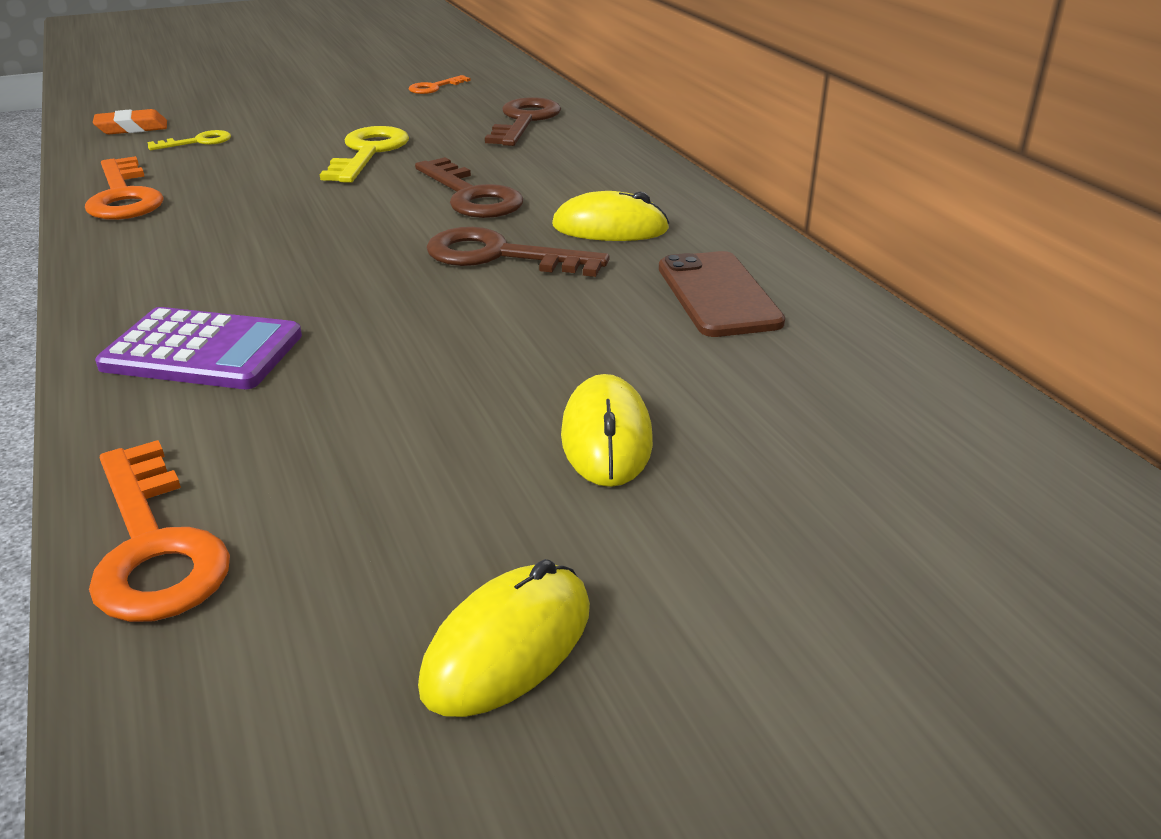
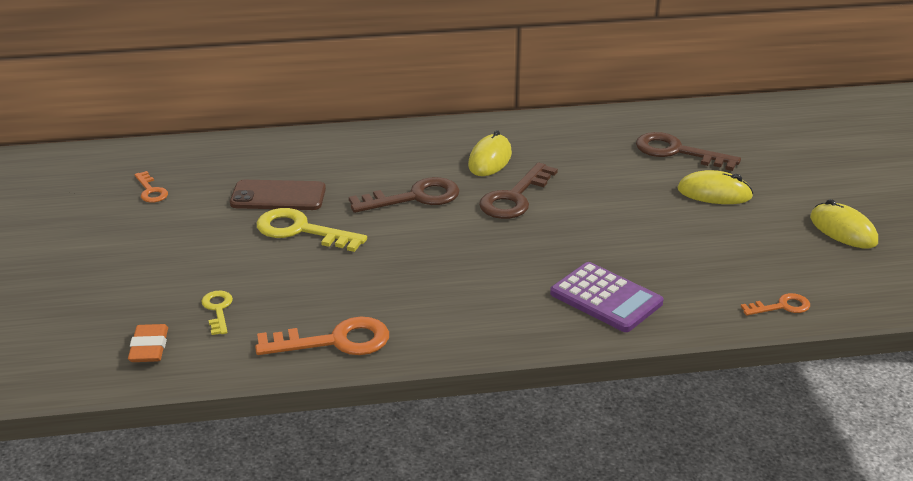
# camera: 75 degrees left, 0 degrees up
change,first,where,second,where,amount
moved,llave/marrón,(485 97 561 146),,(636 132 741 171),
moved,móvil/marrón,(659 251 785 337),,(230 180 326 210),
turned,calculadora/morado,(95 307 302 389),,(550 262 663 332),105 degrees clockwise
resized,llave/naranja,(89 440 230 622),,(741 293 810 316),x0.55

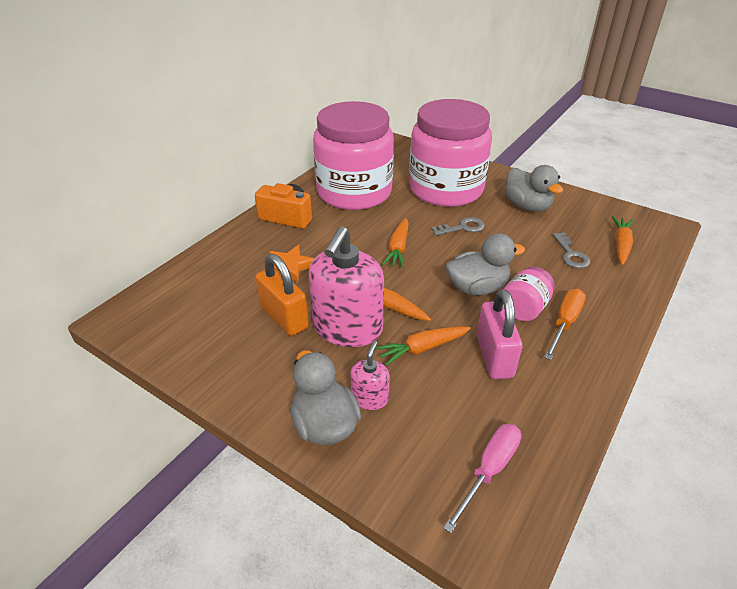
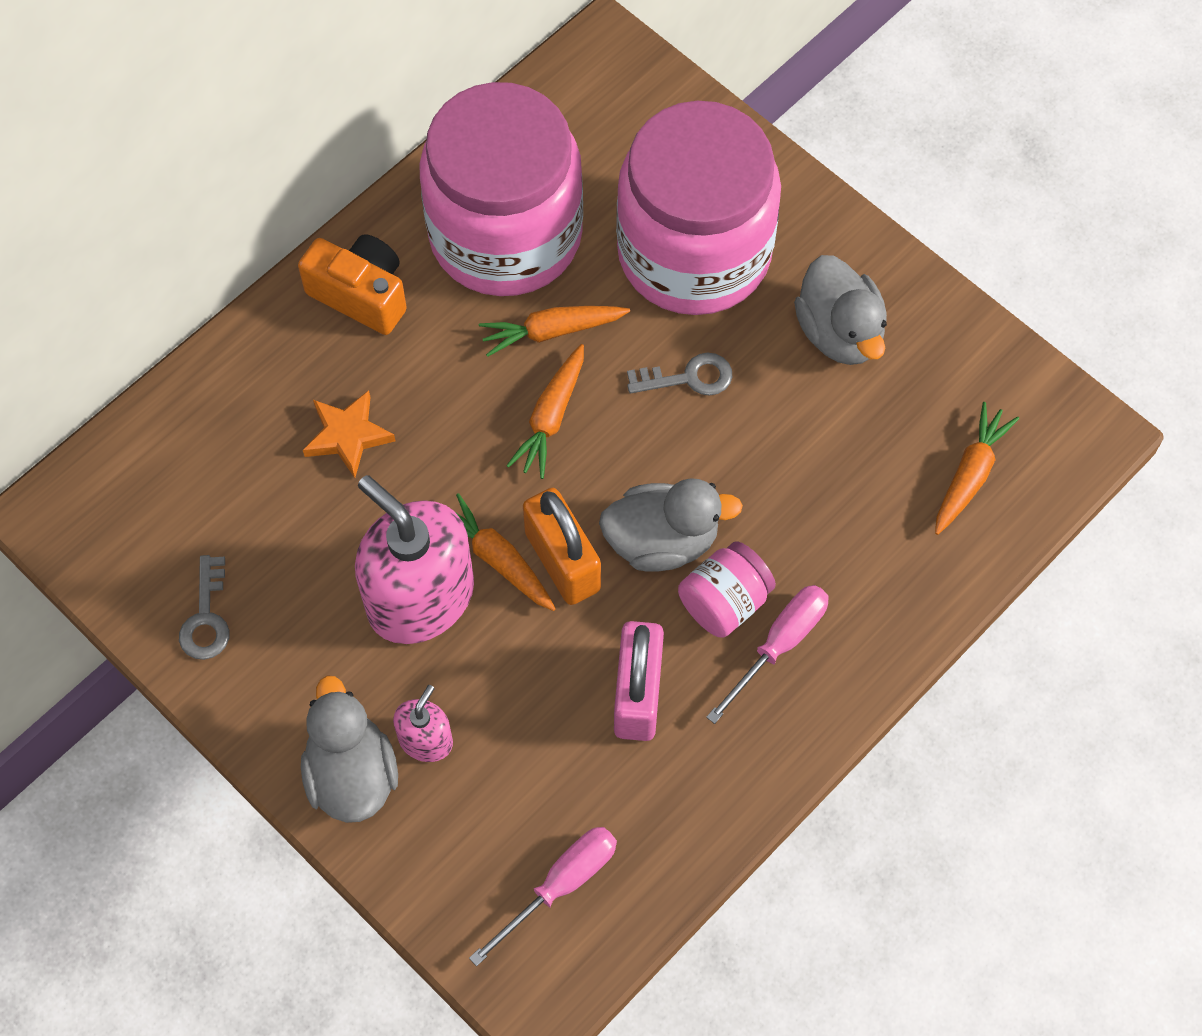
# camera: 10 degrees right, 25 degrees up
change,first,where,second,where,amount
moved,candado/naranja,(255 254 309 336),,(523 488 601 605),
moved,zanahoria/naranja,(375 326 471 366),,(479 306 630 357),
moved,llave/gris,(553 233 590 268),,(179 555 229 660),
recoloured,destornillador/naranja,(544 289 586 360),destornillador/rosa,(706 585 829 724),
turned,dispensador de jabón/rosa,(309 226 384 347),,(355 475 474 644),105 degrees clockwise

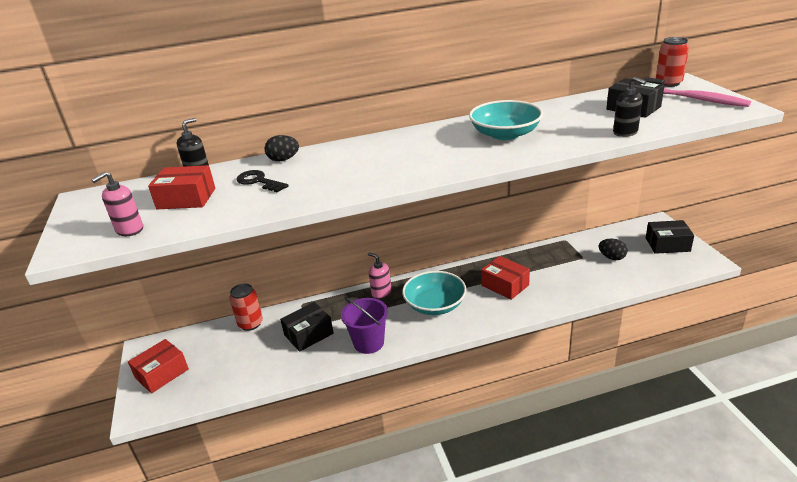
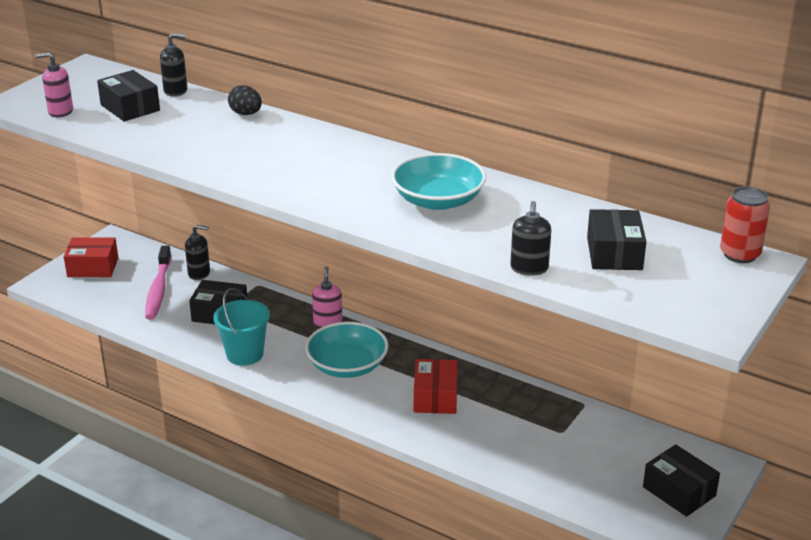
# camera: 45 degrees right, 0 degrees up
change,first,where,second,where,amount
removed,llave/negro,(237 170 288 193),,,
removed,huevo/negro,(599 239 627 260),,,
moved,cepillo de dientes/rosa,(643 77 751 107),,(145 246 171 320),
replaced,lata/rojo,(229 283 263 331),dispensador de jabón/negro,(185 225 210 280),
recoloured,caja/rojo,(148 165 215 209),caja/negro,(97 70 160 122),
recoloured,balde/morado,(341 297 388 354),balde/turquesa,(213 288 270 366),

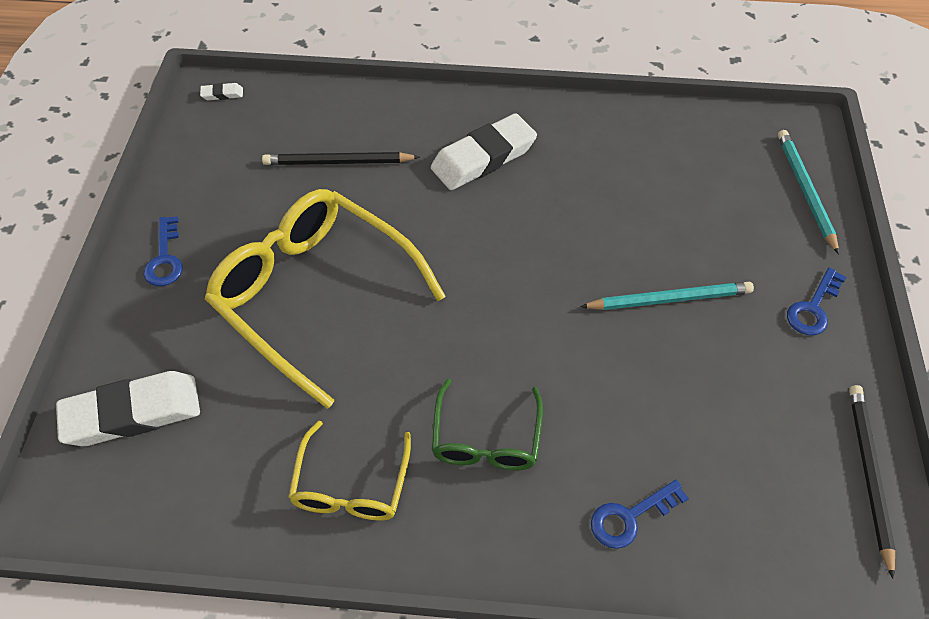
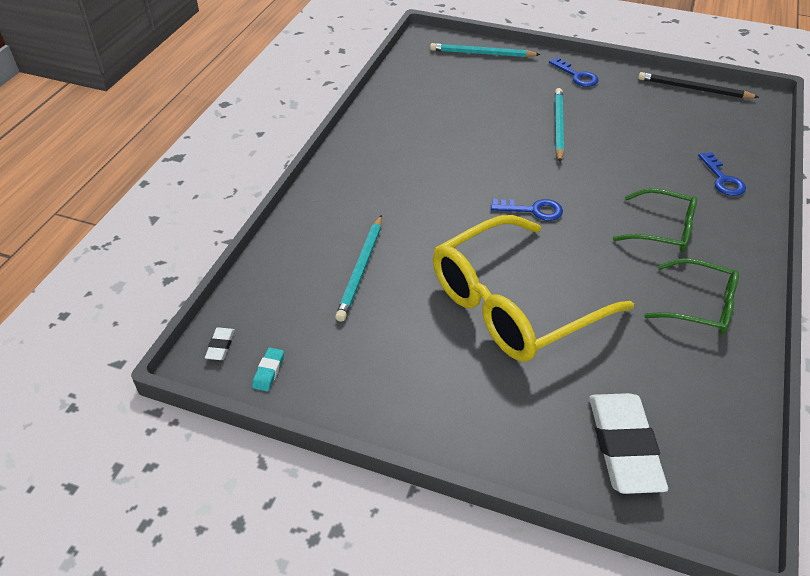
# camera: 75 degrees left, 10 degrees down
change,first,where,second,where,amount
removed,goma de borrar/blanco,(431 113 537 190),,,
added,,,goma de borrar/turquesa,(252 347 284 391),
moved,llave/azul,(144 216 183 286),,(491 199 563 221),
recoloured,lápiz/negro,(262 152 420 165),lápiz/turquesa,(335 215 382 322),
recoloured,gafas/amarillo,(288 421 411 521),gafas/verde,(644 258 739 334),

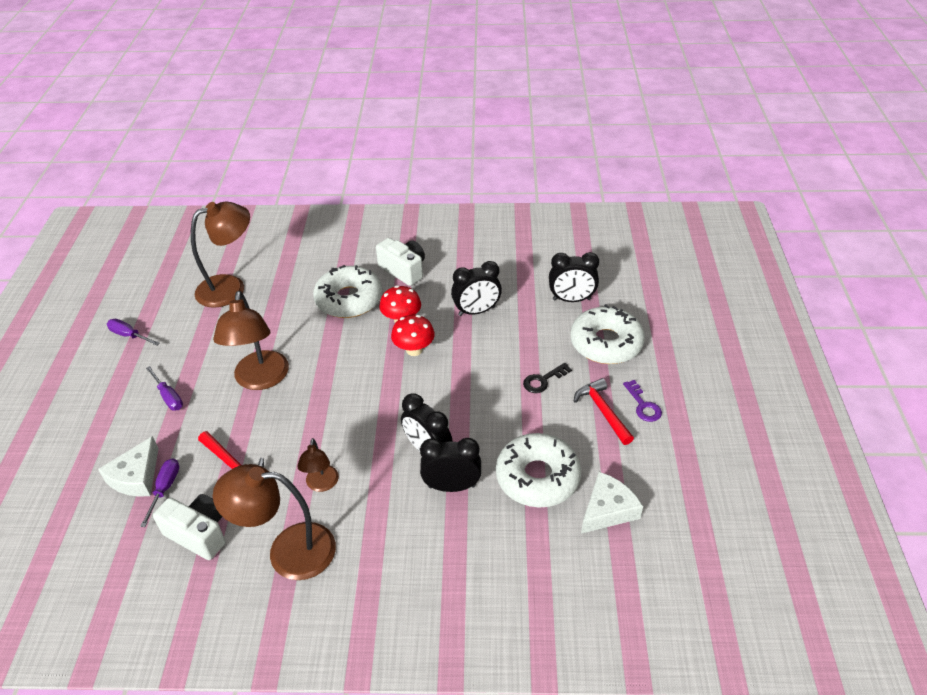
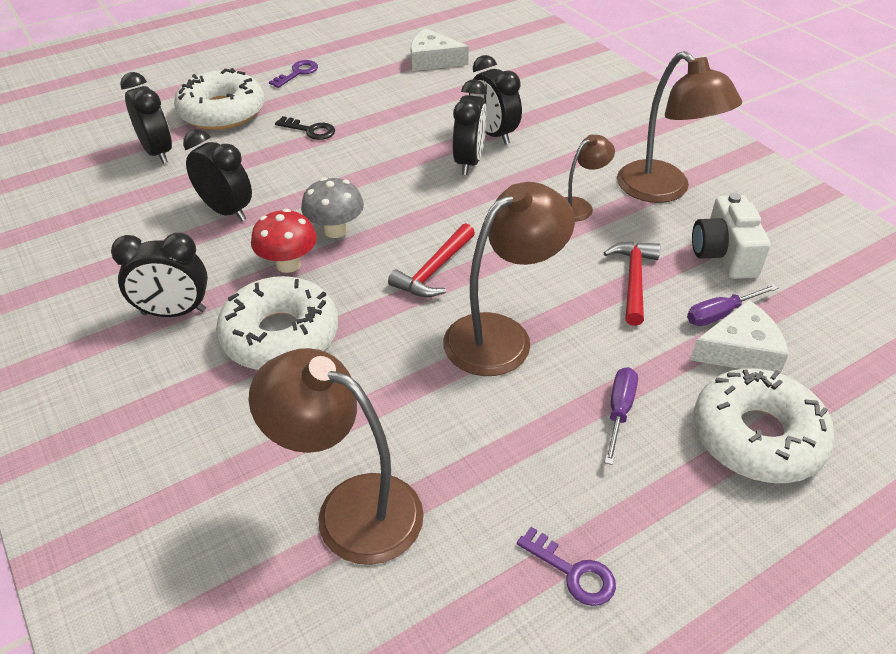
# camera: 125 degrees left, 0 degrees up
change,first,where,second,where,amount
moved,rosquilla/blanco,(496 433 581 507),,(693 368 835 483),
moved,martillo/rojo,(574 378 634 445),,(388 223 475 297),
replaced,destornillador/morado,(107 319 160 346),llave/morado,(517 527 616 606),
replaced,cámara/blanco,(376 238 425 286),despertador/negro,(111 233 208 317),
recoloured,seta/rojo,(391 315 435 356),seta/gris,(301 177 364 238),

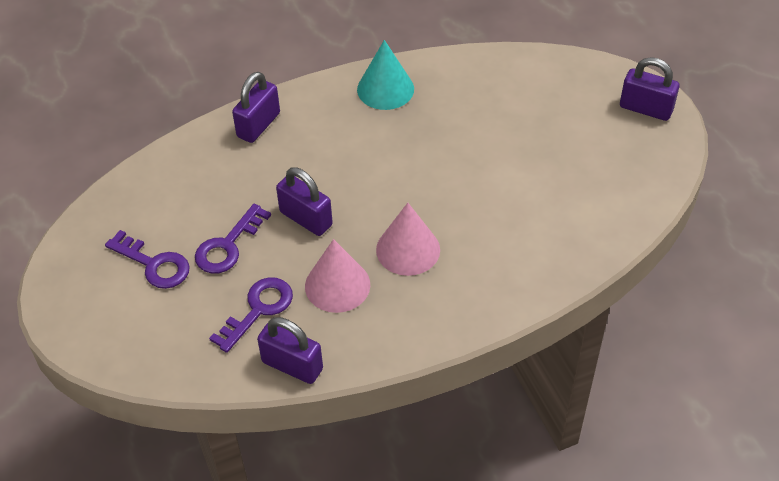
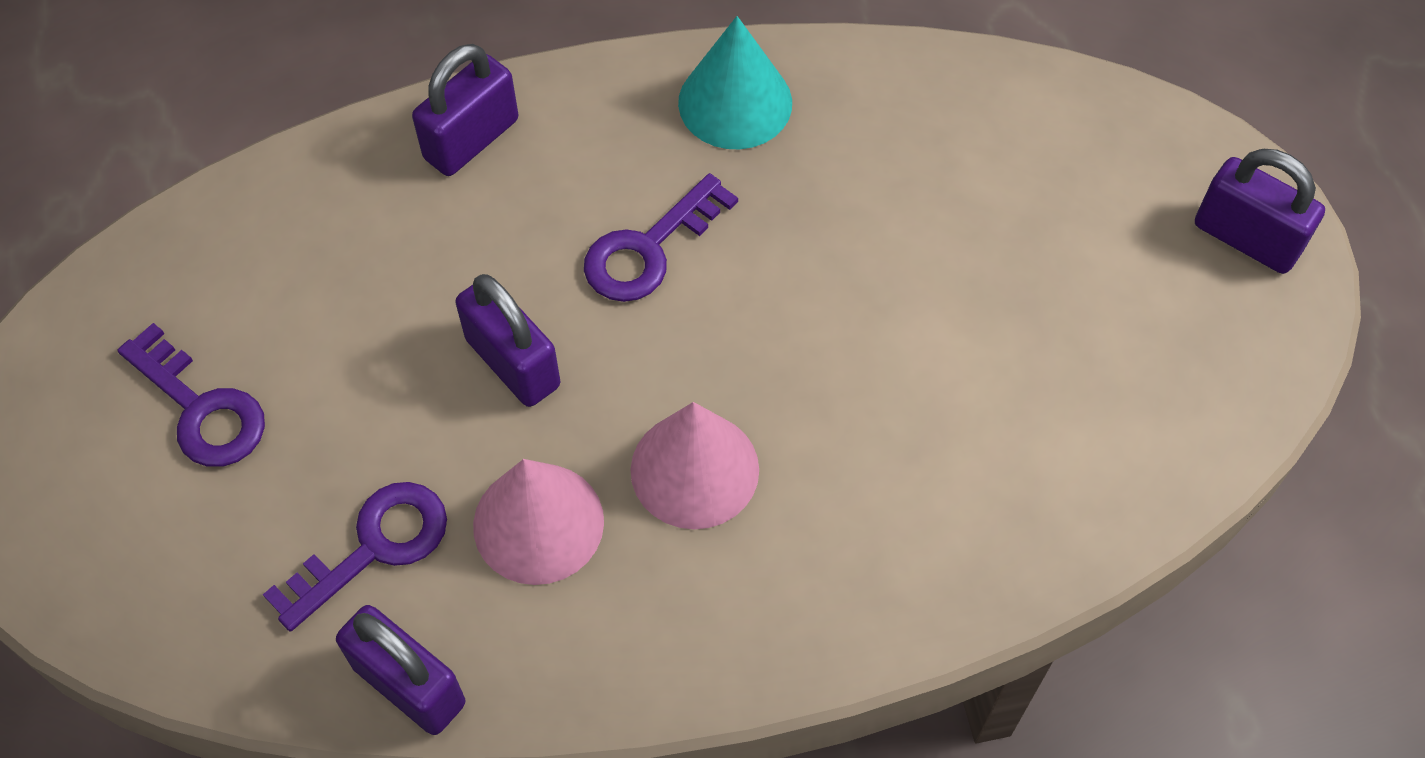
# camera: 10 degrees right, 10 degrees up
change,first,where,second,where,amount
moved,llave/morado,(195 204 271 274),,(584 173 738 302),

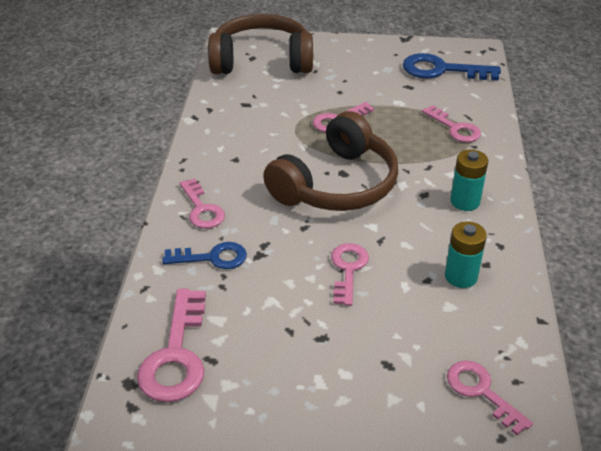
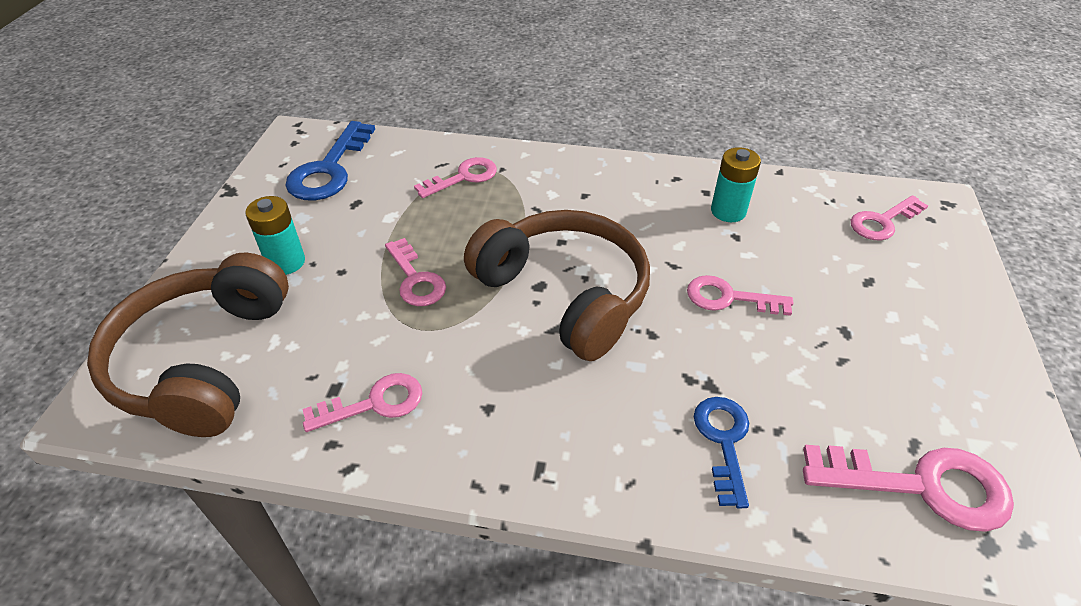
# camera: 85 degrees left, 5 degrees up
change,first,where,second,where,amount
moved,llave/rosa,(180 178 225 229),,(302 373 422 432),
moved,pila/turquesa,(450 149 488 211),,(245 196 305 275),

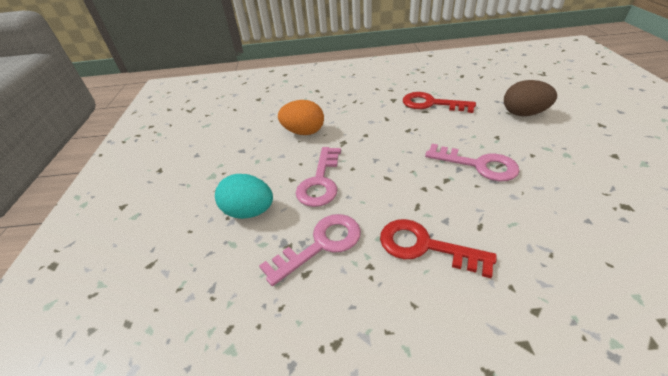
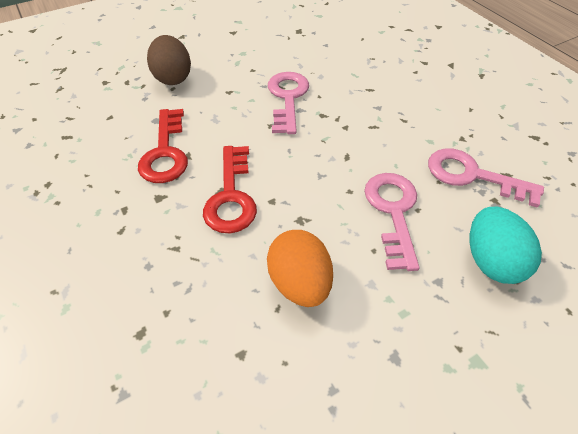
# camera: 120 degrees left, 10 degrees up
change,first,where,second,where,amount
moved,llave/rojo,(380 219 497 278),,(203 146 257 233),
turned,llave/rosa,(296 147 341 207),,(364 173 420 271),75 degrees counterclockwise

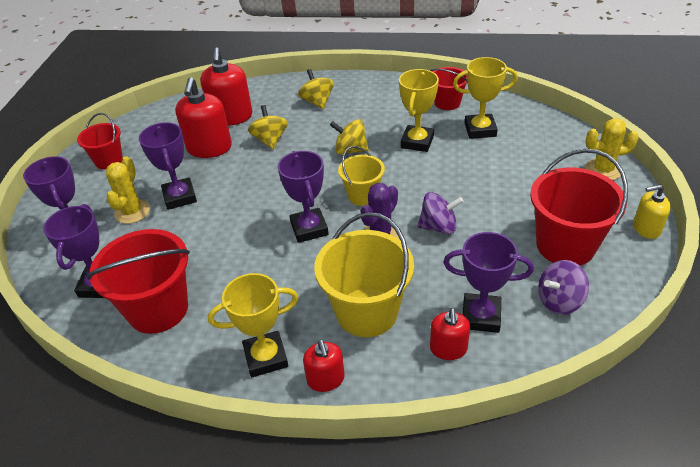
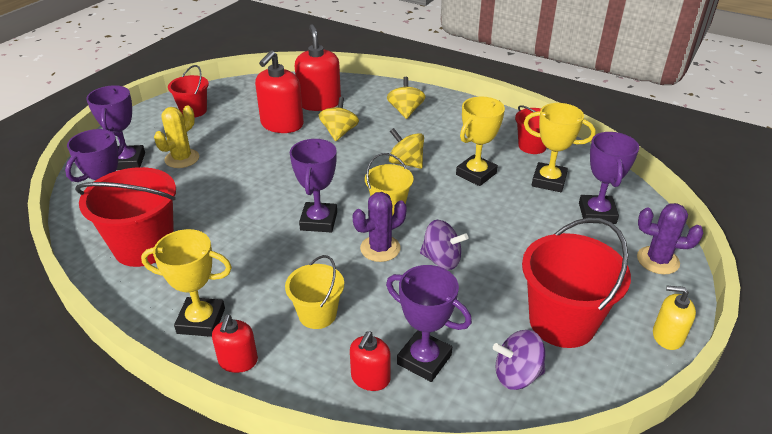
# camera: 20 degrees right, 5 degrees down
change,first,where,second,where,amount
moved,trofeo/morado,(139 122 197 210),,(579 132 639 224),
recoloured,cactus/amarillo,(585 118 639 181),cactus/morado,(637 203 703 274),
turned,dispensador de jabón/rojo,(200 47 253 126),,(295 24 341 111),150 degrees clockwise
resized,balde/amarillo,(314 212 414 337),,(285 255 344 329),x0.58

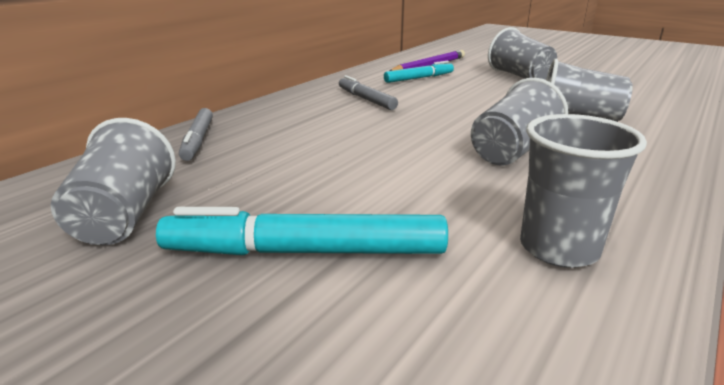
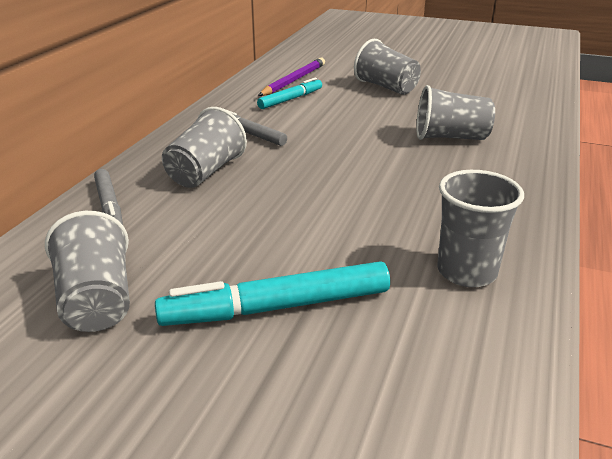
# camera: 15 degrees left, 5 degrees up
change,first,where,second,where,amount
moved,vaso/gris,(471 78 568 166),,(162 107 247 188),

